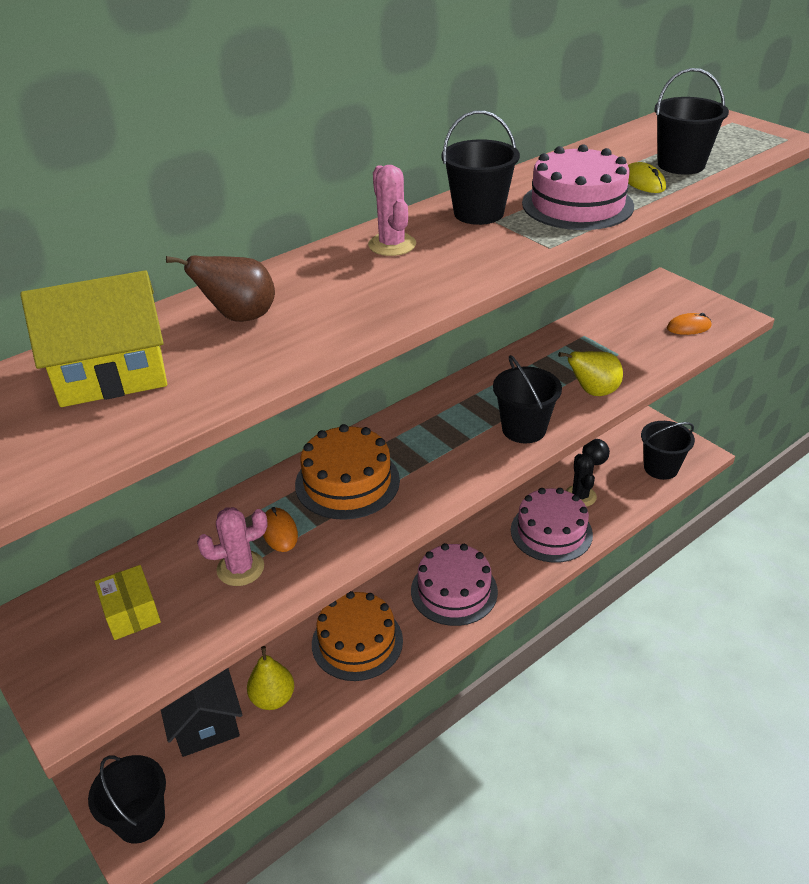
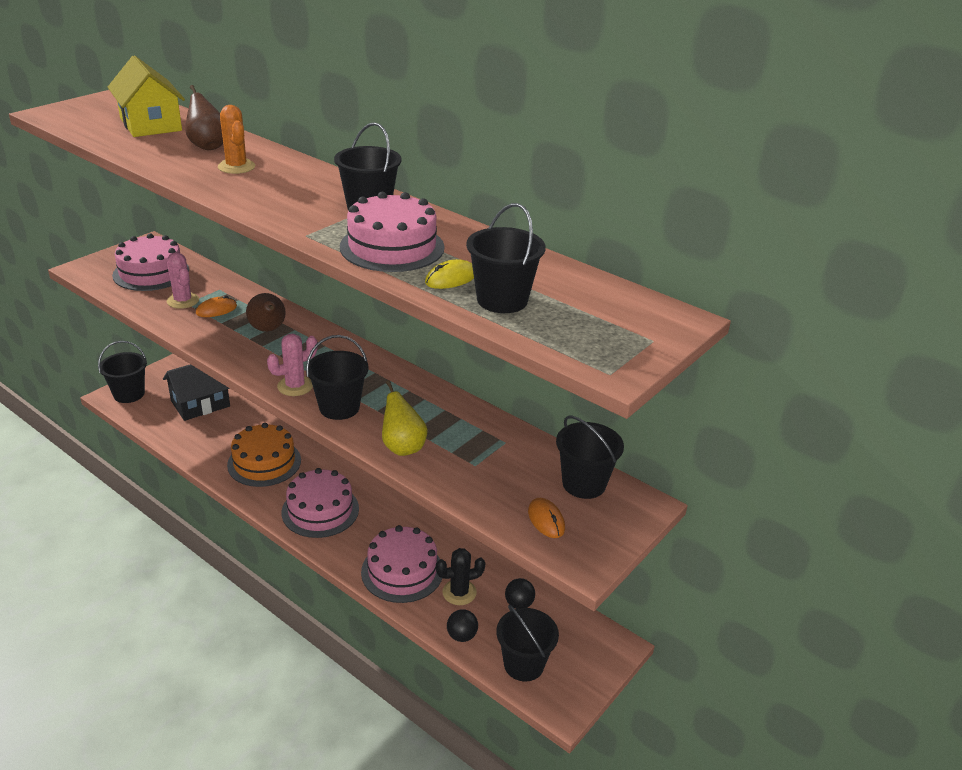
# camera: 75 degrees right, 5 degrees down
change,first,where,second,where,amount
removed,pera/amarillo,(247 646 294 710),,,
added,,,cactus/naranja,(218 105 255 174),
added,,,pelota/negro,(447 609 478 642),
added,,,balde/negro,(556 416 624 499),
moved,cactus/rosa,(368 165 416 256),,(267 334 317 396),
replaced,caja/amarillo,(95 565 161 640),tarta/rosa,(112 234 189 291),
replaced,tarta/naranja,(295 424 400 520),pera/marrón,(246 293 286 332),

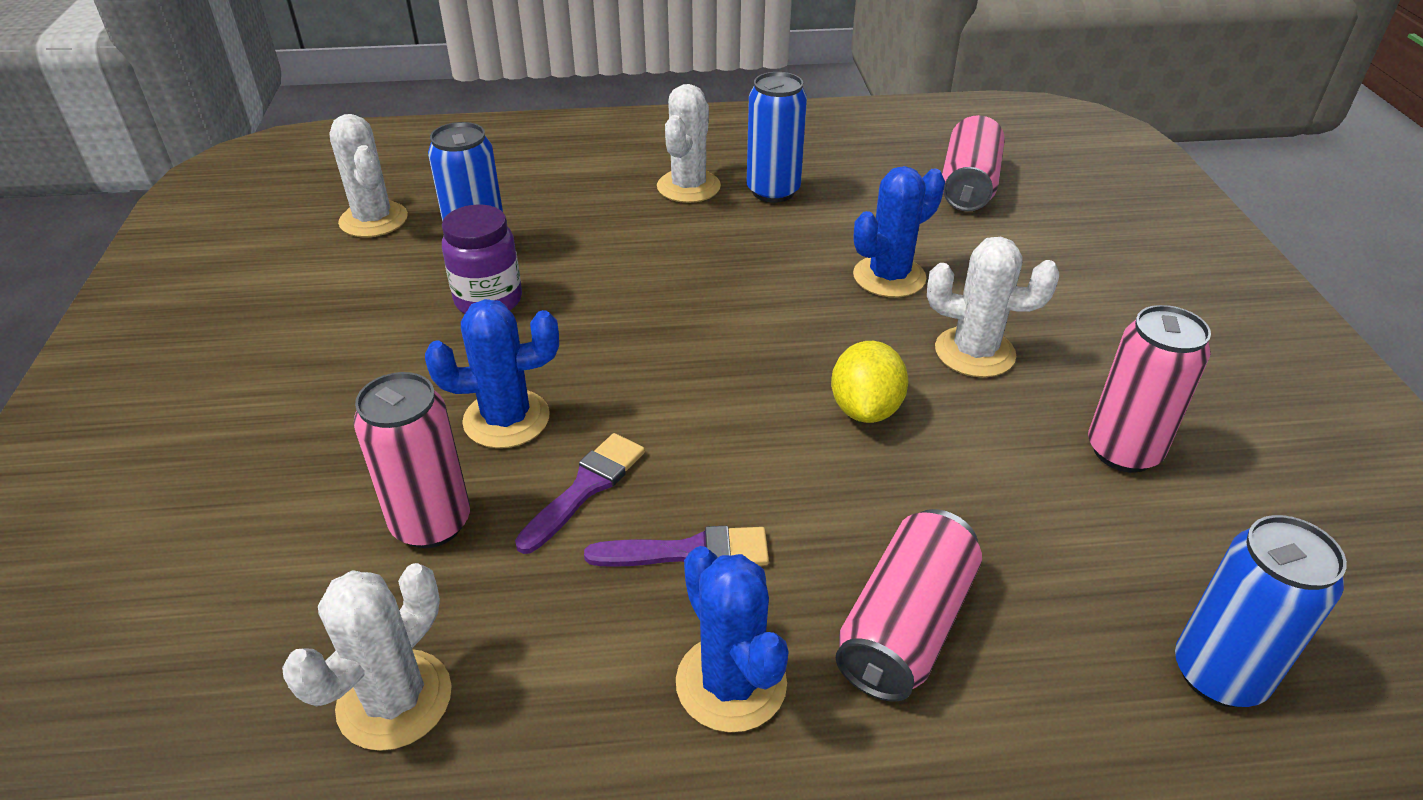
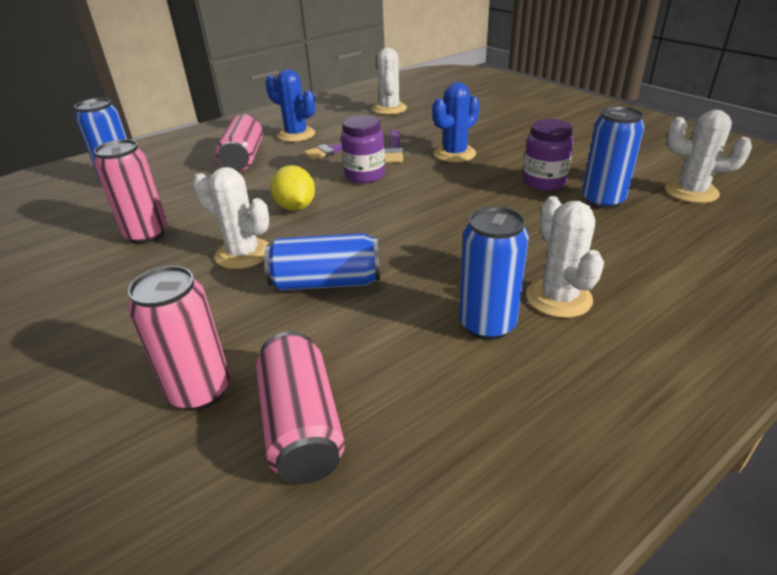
# camera: 150 degrees right, 5 degrees down
change,first,where,second,where,amount
added,,,tarro/morado,(341 115 385 183),
moved,lata/rosa,(354 372 470 548),,(128 266 230 411),
replaced,cactus/azul,(853 166 945 297),lata/azul,(264 233 380 291),
turned,cactus/blanco,(927 237 1059 377),,(192 167 269 269),45 degrees clockwise

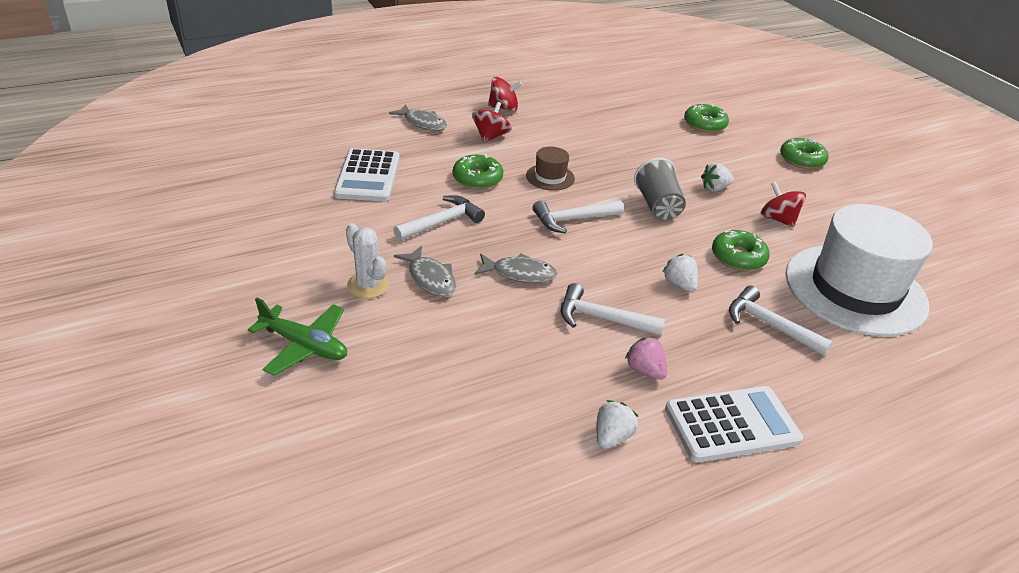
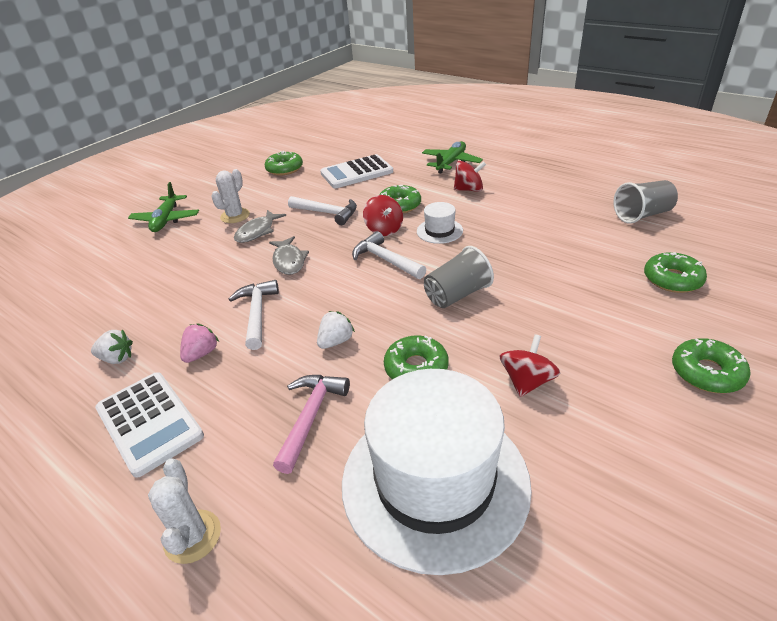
# camera: 70 degrees right, 0 degrees up
change,first,where,second,where,amount
removed,fresa/blanco,(701 163 734 192),,,
added,,,cactus/blanco,(148 458 221 564),
added,,,rosquilla/verde,(265 151 303 176),
added,,,vaso/gris,(613 180 678 224),
moved,peonza/rojo,(488 77 522 111),,(363 195 403 236),
replaced,pez/gris,(389 104 447 131),avión/verde,(422 141 483 174),
recoloured,sombrero/marrón,(526 147 575 191),sombrero/blanco,(417 202 463 244),
recoloured,martillo/blanco,(729 286 833 356),martillo/rosa,(273 375 350 474),

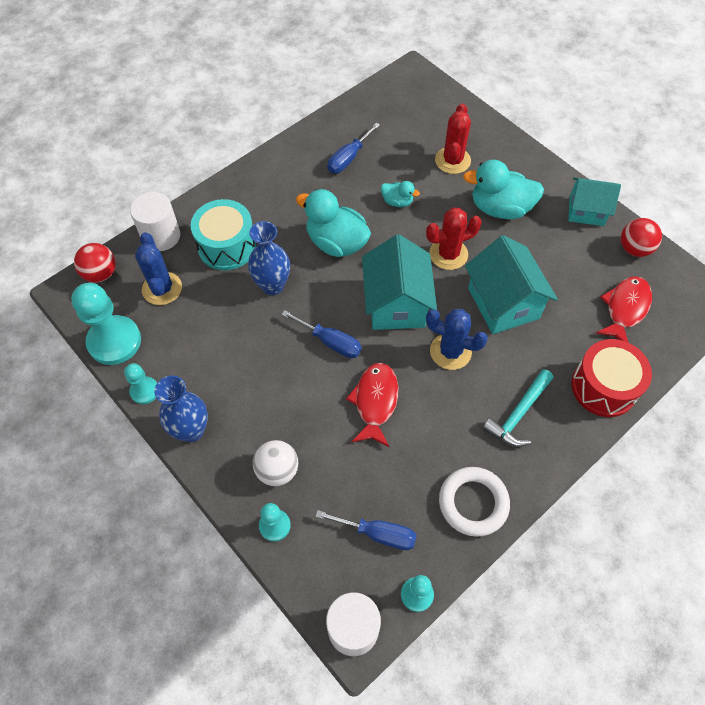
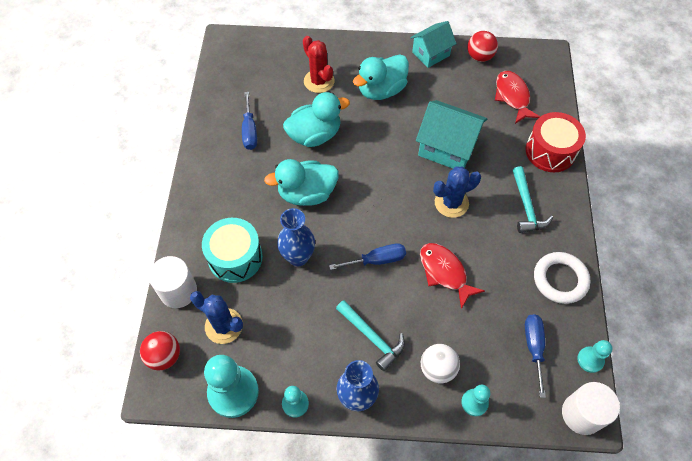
# camera: 45 degrees left, 0 degrees up
change,first,where,second,where,amount
removed,casa/turquesa,(362 234 437 330),,,
removed,cactus/rojo,(426 208 482 270),,,
added,,,martillo/turquesa,(336 300 405 371),
turned,destornillador/azul,(315 510 417 550),,(525 314 546 398),60 degrees counterclockwise
resized,pato/turquesa,(381 181 420 207),,(283 92 350 147),x1.97

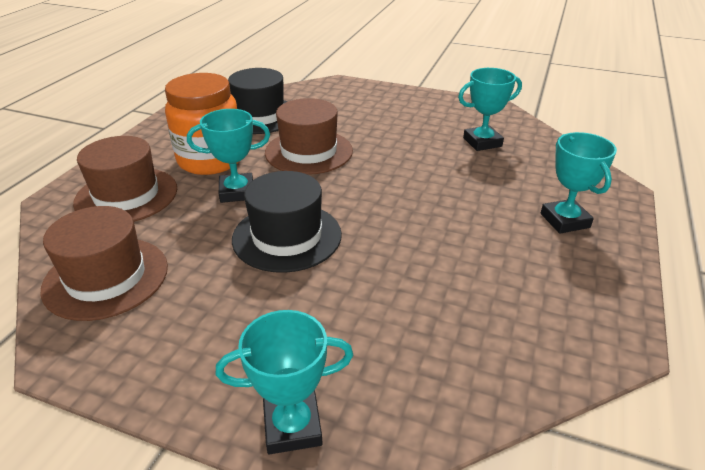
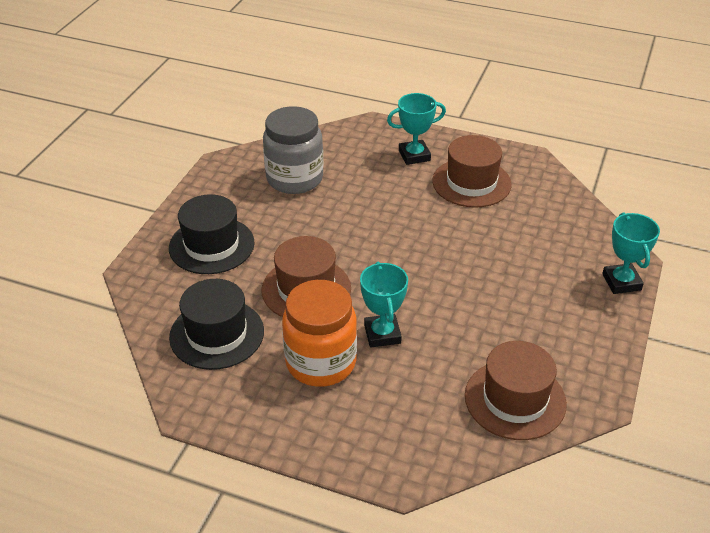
# camera: 90 degrees left, 5 degrees up
change,first,where,second,where,amount
moved,sombrero/marrón,(73 136 177 222),,(432 135 512 208),
moved,sombrero/negro,(232 171 342 273),,(169 194 255 274),
replaced,trofeo/turquesa,(458 68 522 151),tarro/gris,(263 106 324 194),

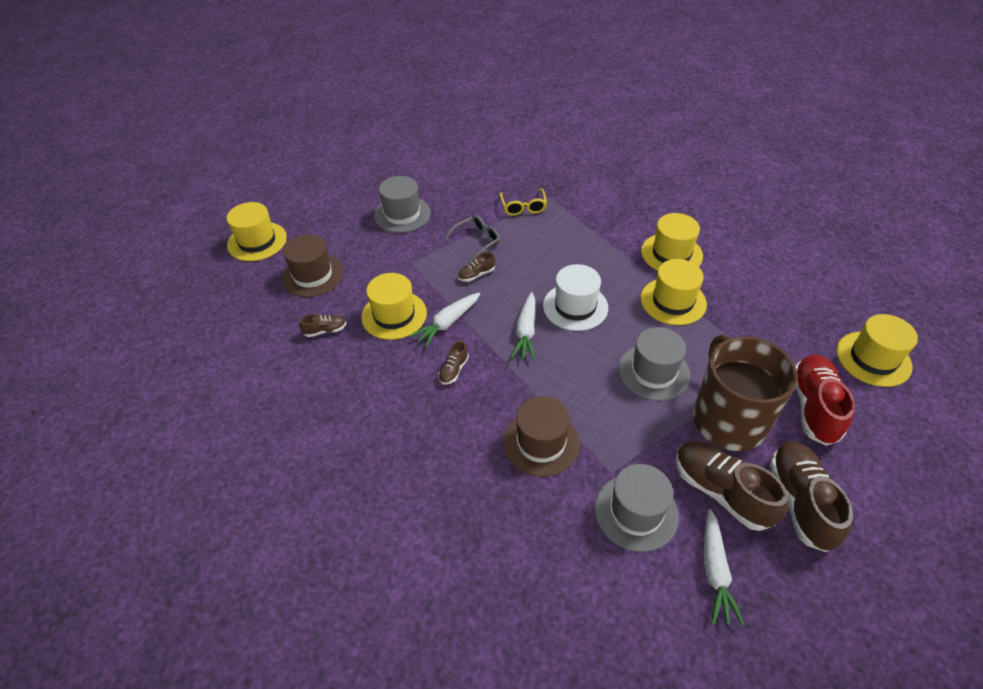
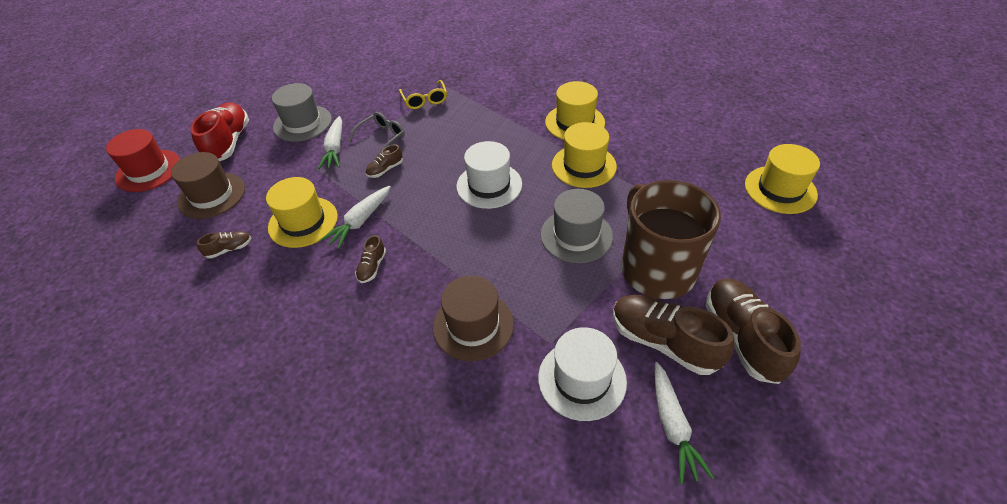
# camera: 10 degrees left, 0 degrees up
change,first,where,second,where,amount
moved,zanahoria/blanco,(511 292 535 360),,(318 116 342 169),
moved,zapato/rojo,(795 355 855 446),,(190 102 249 161),
recoloured,sombrero/amarillo,(227 202 287 261),sombrero/rojo,(106 129 180 192),
recoloured,sombrero/gris,(595 464 679 552),sombrero/blanco,(538 327 627 421),

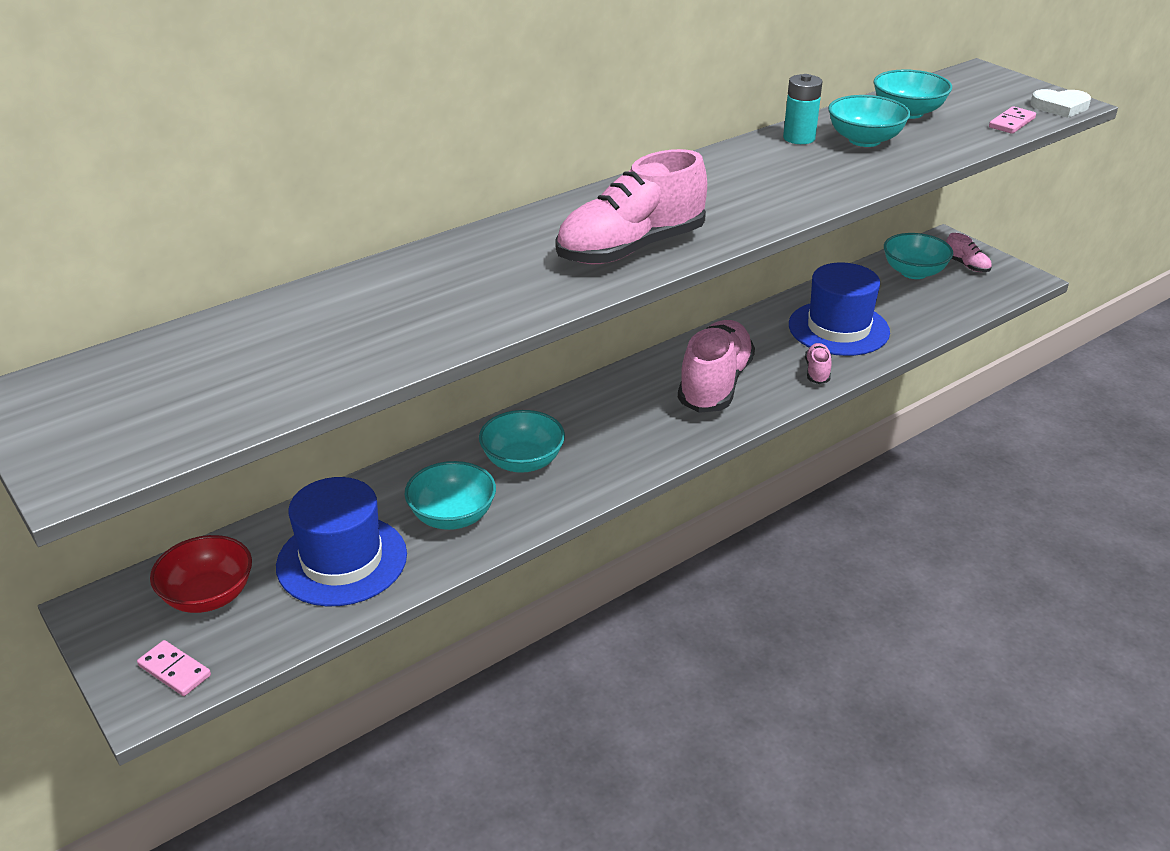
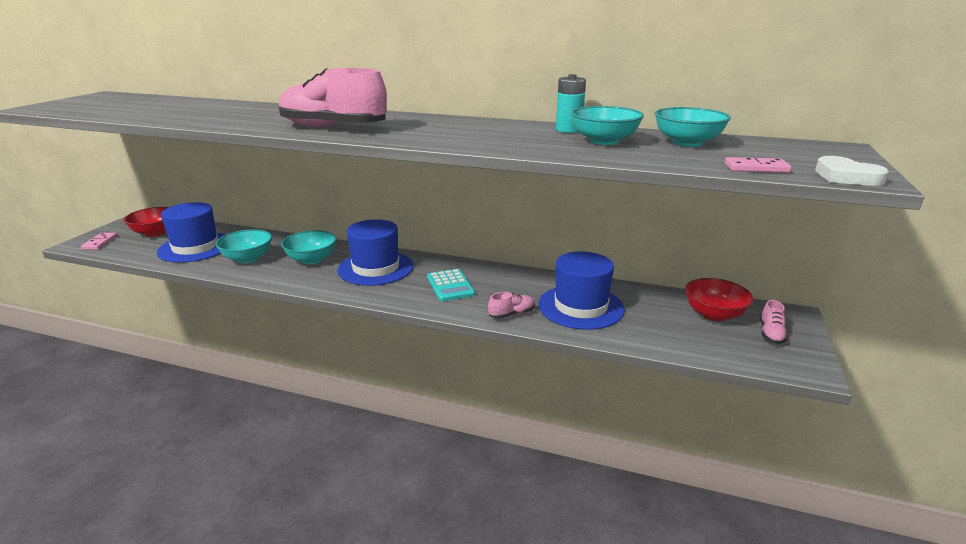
# camera: 55 degrees right, 10 degrees down
change,first,where,second,where,amount
added,,,sombrero/azul,(337 219 414 286),
replaced,zapato/rosa,(678 320 755 413),calculadora/turquesa,(427 269 475 301),
recoloured,cuenco/turquesa,(884 233 953 279),cuenco/rojo,(685 278 753 321),

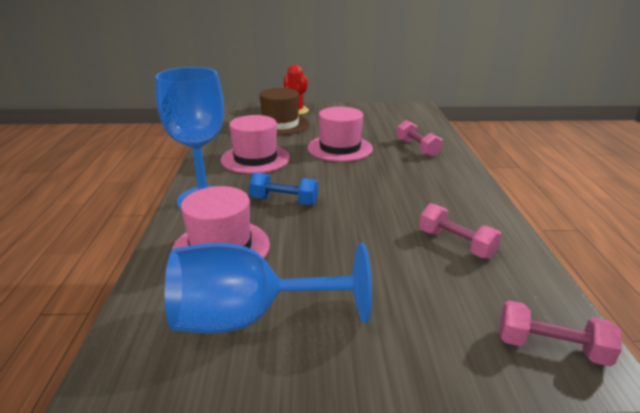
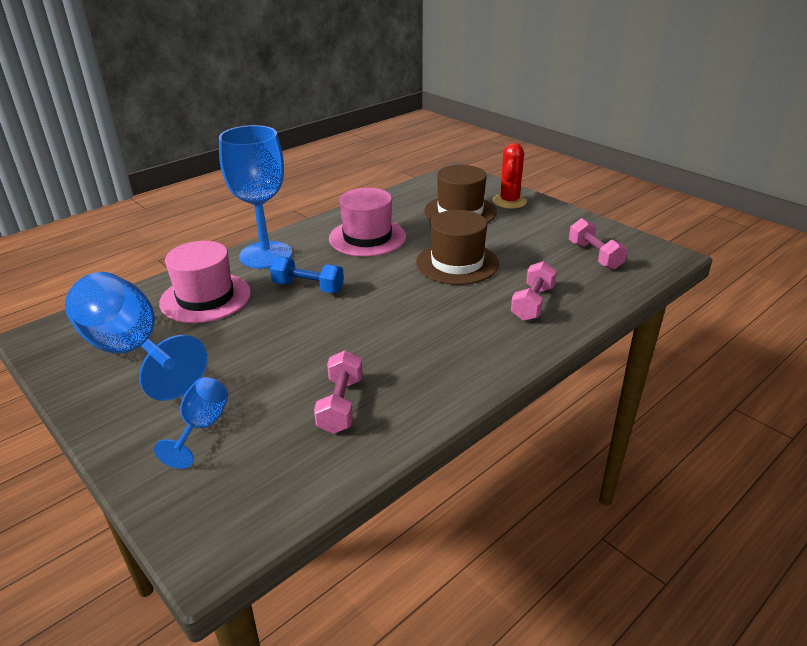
# camera: 50 degrees right, 5 degrees up
change,first,where,second,where,amount
added,,,copa/azul,(154 377 228 469),
moved,mancuerna/rosa,(499 301 622 366),,(569 218 628 270),
recoloured,sombrero/rosa,(308 107 373 162),sombrero/marrón,(416 210 499 285),
turned,mancuerna/azul,(249 172 318 205),,(270 256 344 293),45 degrees counterclockwise

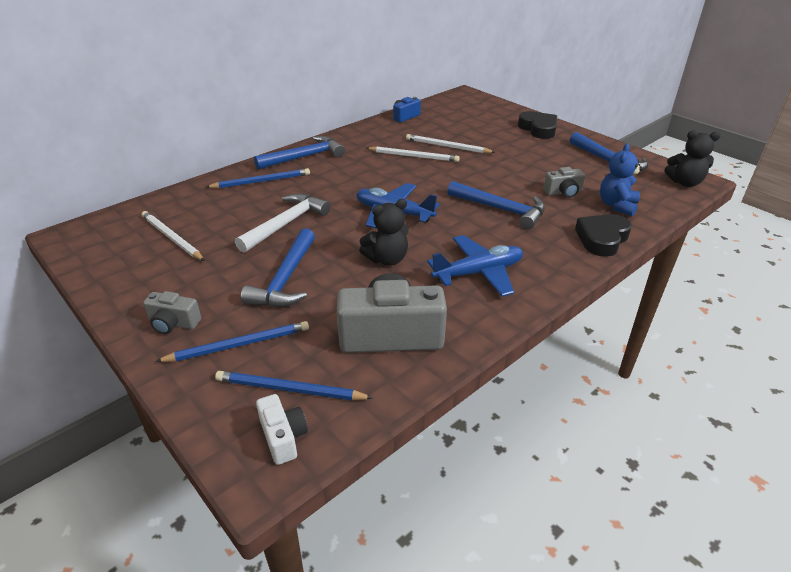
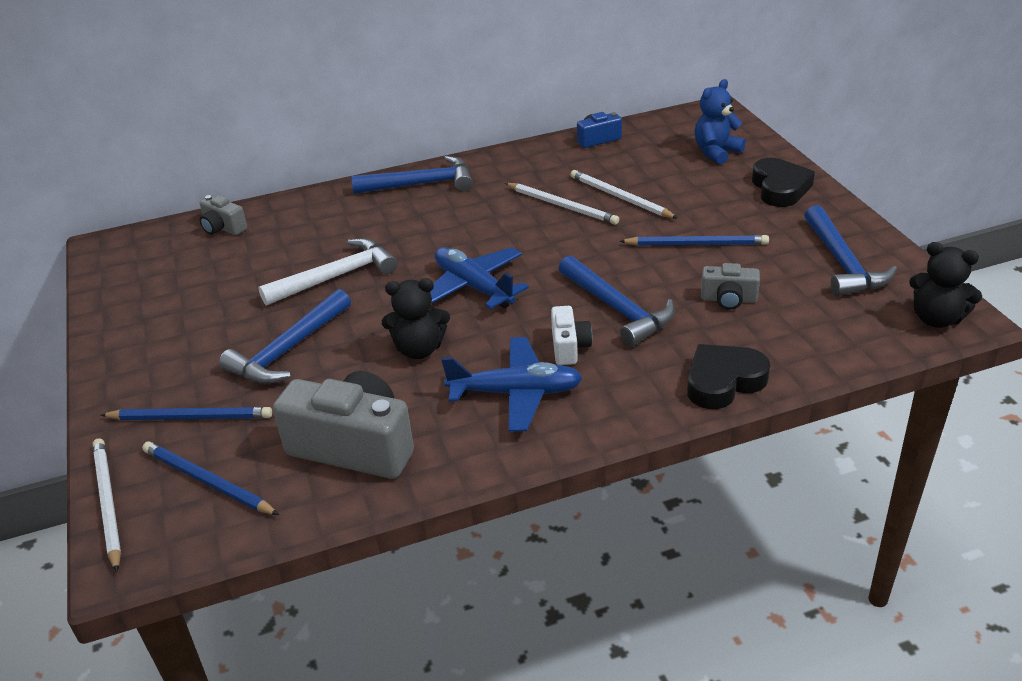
# camera: 25 degrees right, 0 degrees up
change,first,where,second,where,amount
moved,lápiz/blanco,(142 211 205 261),,(93 438 121 572),
moved,cámara/gris,(143 291 201 334),,(199 195 247 235),
moved,lápiz/azul,(206 168 310 188),,(619 235 769 246),
moved,cámara/blanco,(256 394 308 465),,(551 306 592 365),
moved,osito/azul,(600 143 643 216),,(695 79 746 165),

